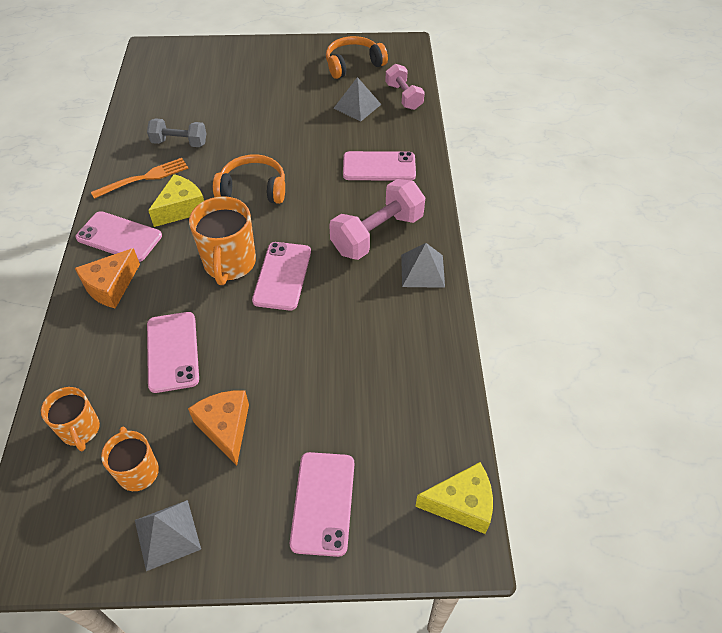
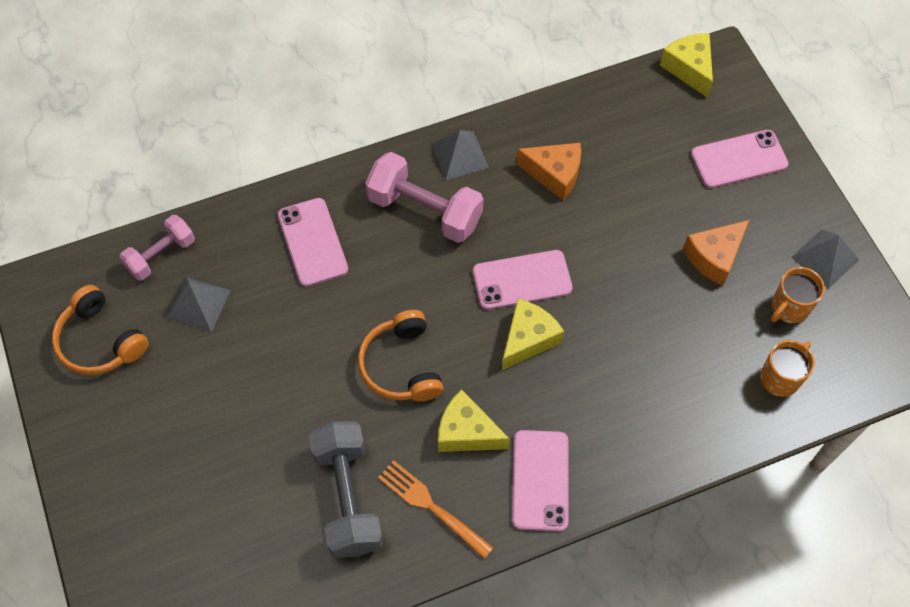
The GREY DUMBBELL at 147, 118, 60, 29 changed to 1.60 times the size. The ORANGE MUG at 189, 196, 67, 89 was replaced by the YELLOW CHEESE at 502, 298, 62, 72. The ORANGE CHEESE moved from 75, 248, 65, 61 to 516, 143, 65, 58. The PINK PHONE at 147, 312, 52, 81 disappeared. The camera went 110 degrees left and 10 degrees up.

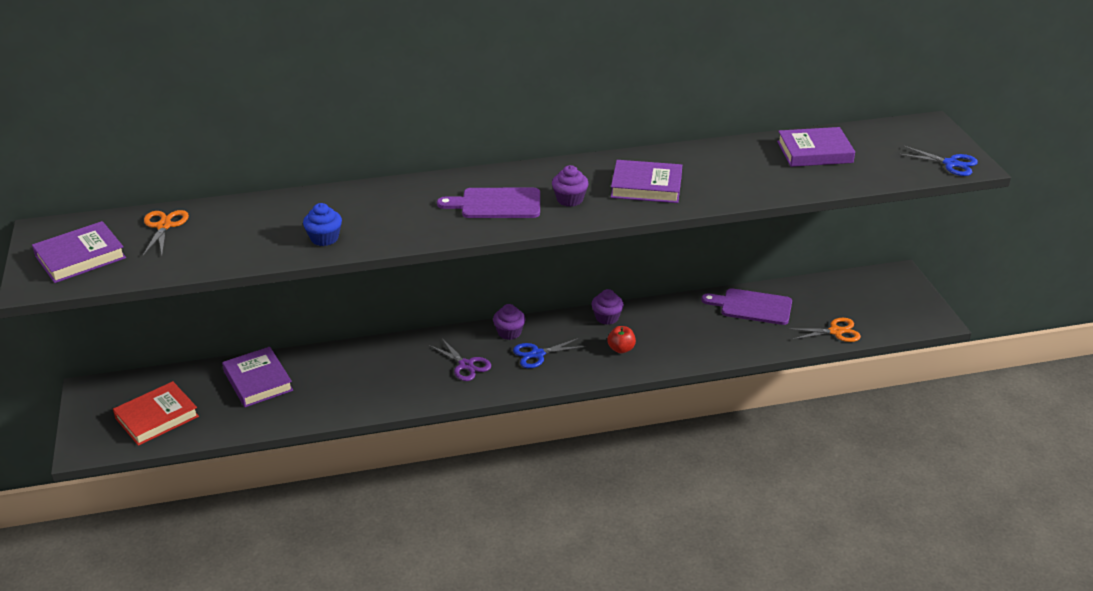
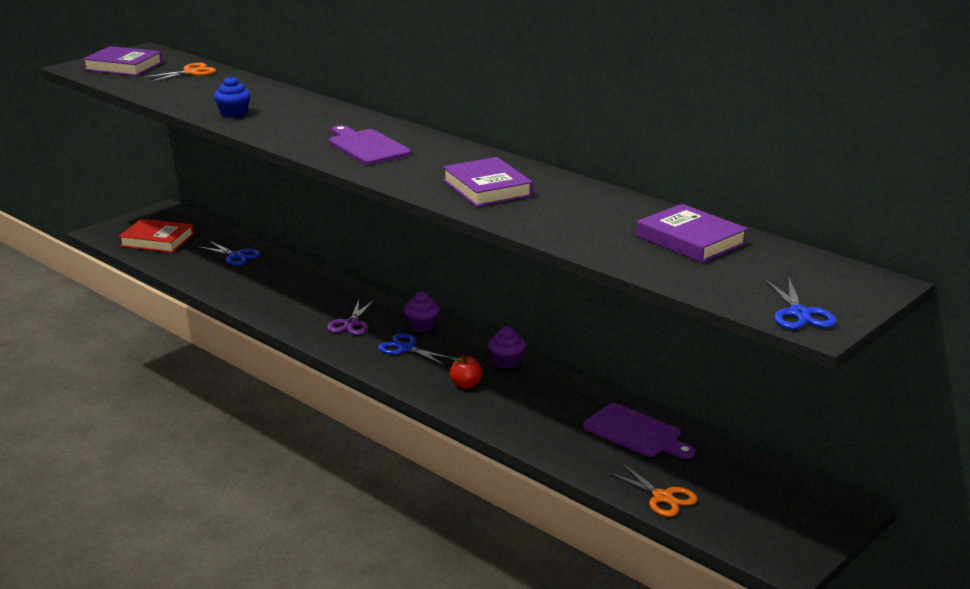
The PURPLE CUPCAKE at 552, 165, 37, 42 disappeared. The PURPLE CUTTING BOARD at 702, 288, 90, 37 turned 150 degrees clockwise. The PURPLE BOOK at 222, 347, 71, 60 was replaced by the BLUE SCISSORS at 197, 240, 64, 25. The camera went 55 degrees right and 10 degrees down.

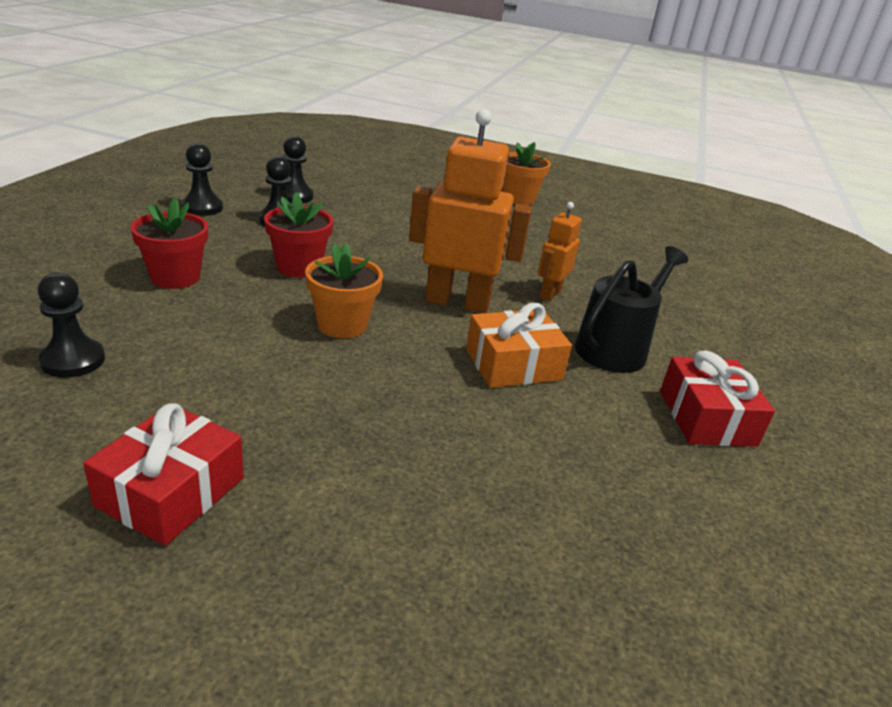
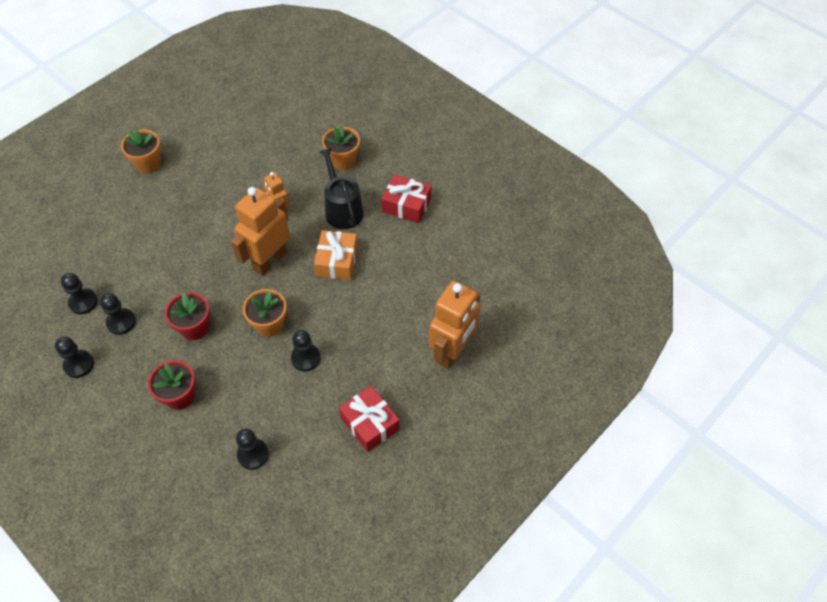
The ORANGE FLOWER POT at 322, 125, 38, 45 appeared. The ORANGE ROBOT at 429, 281, 52, 88 appeared. The BLACK PAWN at 291, 330, 30, 42 appeared. The camera went 60 degrees left and 25 degrees up.

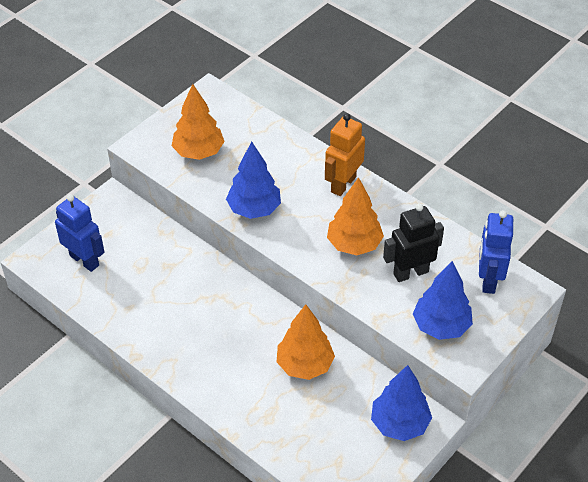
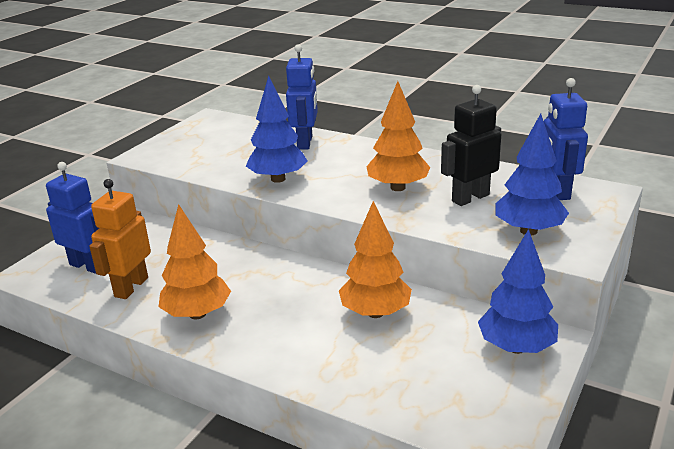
The ORANGE TREE moved from 172, 84, 53, 76 to 159, 204, 72, 115. The ORANGE ROBOT moved from 325, 114, 40, 82 to 89, 179, 62, 120. The BLUE ROBOT at 286, 44, 32, 106 appeared. The camera went 10 degrees left and 20 degrees down.

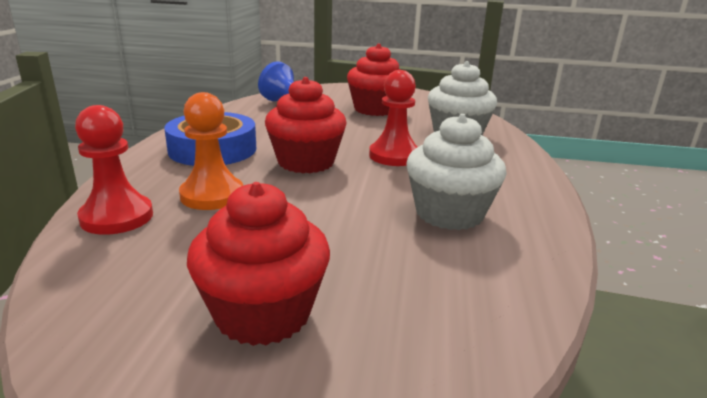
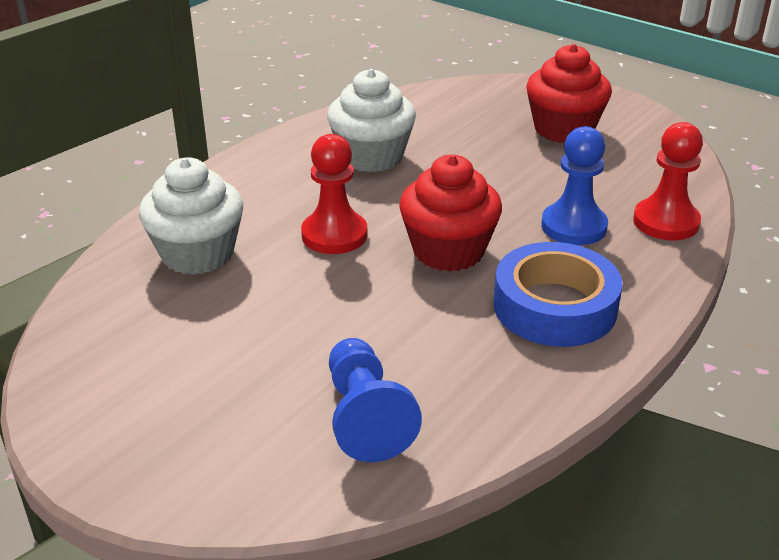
The RED CUPCAKE at 347, 44, 54, 72 disappeared. The ORANGE PAWN at 179, 92, 64, 118 became the BLUE PAWN at 541, 126, 67, 119. The camera went 150 degrees left and 10 degrees up.

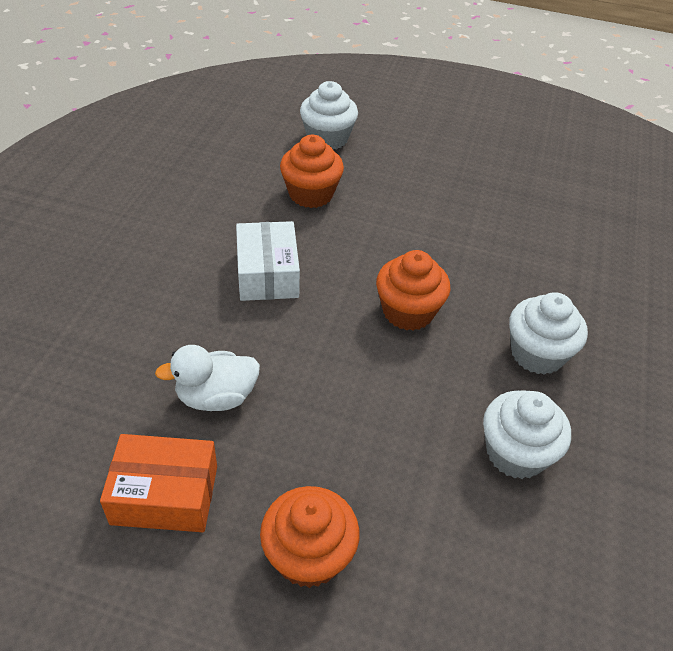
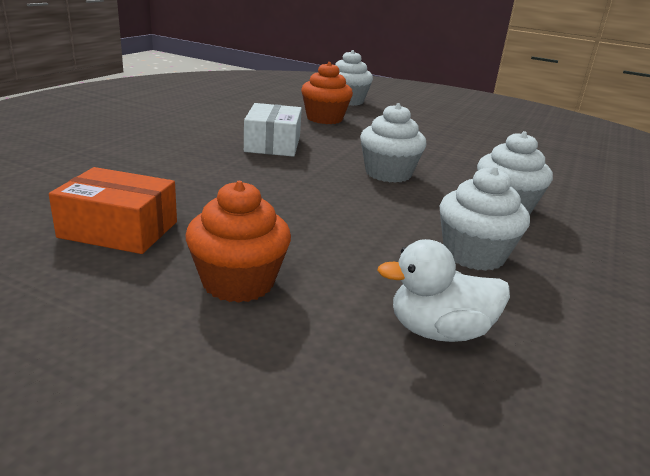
The ORANGE CUPCAKE at 376, 250, 75, 81 became the WHITE CUPCAKE at 360, 103, 67, 80. The WHITE DUCK moved from 155, 345, 105, 66 to 377, 239, 133, 103. The camera went 10 degrees right and 20 degrees down.

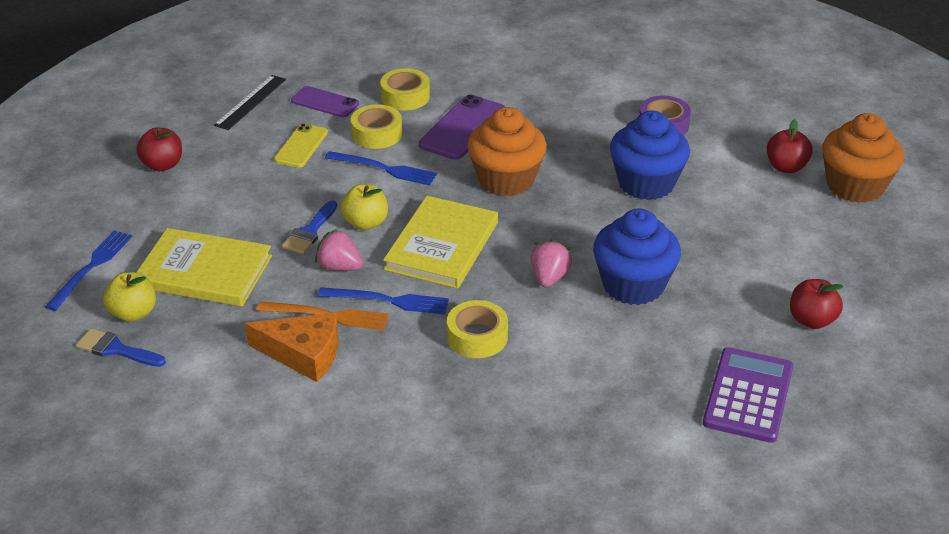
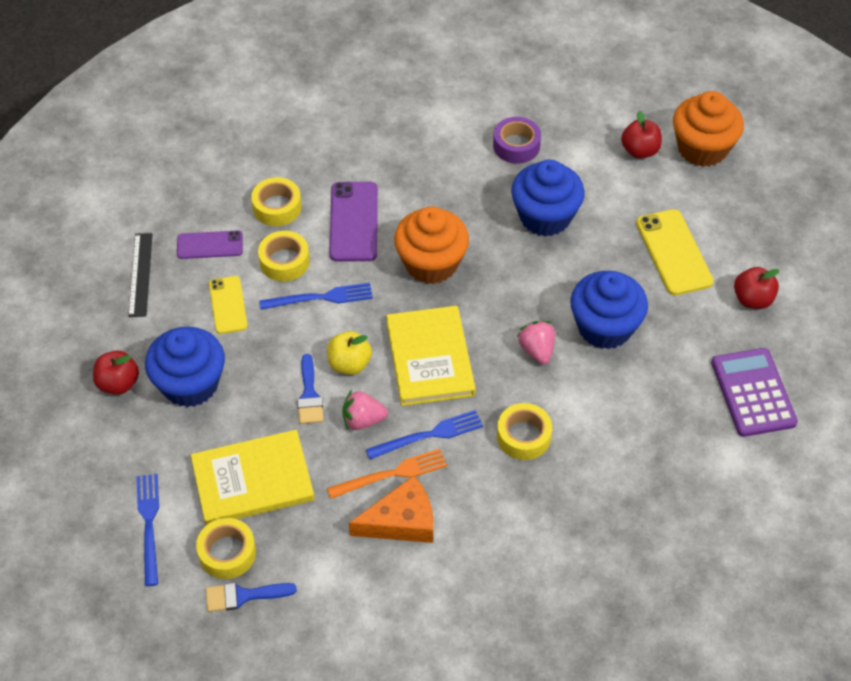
The YELLOW APPLE at 103, 272, 53, 50 was replaced by the YELLOW TAPE at 196, 518, 60, 61. The YELLOW PHONE at 636, 209, 78, 86 appeared. The BLUE CUPCAKE at 145, 327, 80, 80 appeared. The camera went 30 degrees left and 15 degrees up.

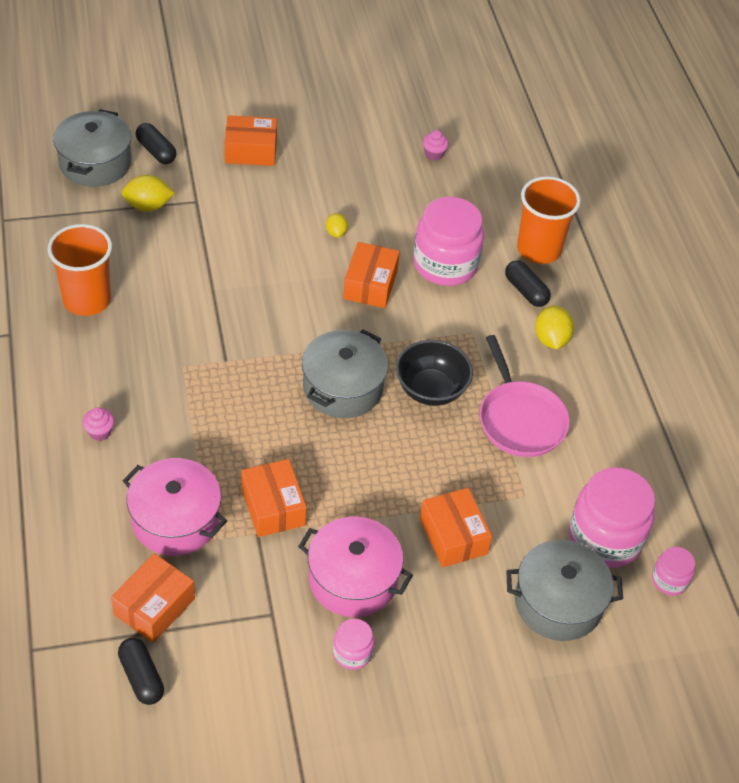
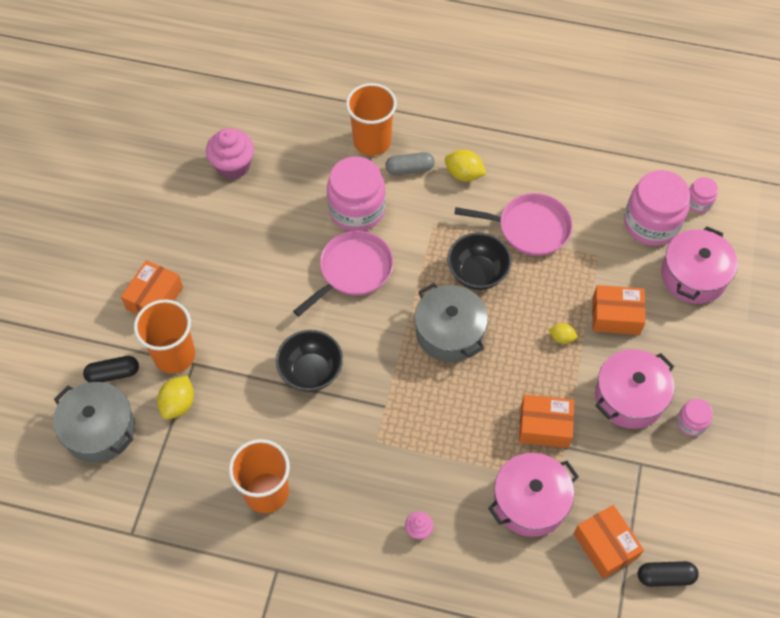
The PINK CUPCAKE at 423, 130, 26, 30 changed to 2.02 times the size. The YELLOW LEMON moved from 326, 213, 22, 25 to 548, 323, 29, 21. The ORANGE BOX at 343, 242, 57, 66 was replaced by the PINK PAN at 293, 231, 100, 85. The BLACK CAPSULE at 505, 261, 46, 46 became the GREY CAPSULE at 386, 152, 49, 23. The GREY POT at 506, 540, 117, 101 became the PINK POT at 661, 226, 77, 78. The ORANGE CUP at 134, 299, 61, 75 appeared. The BLACK BOWL at 276, 330, 67, 62 appeared. The camera went 60 degrees left and 10 degrees up.

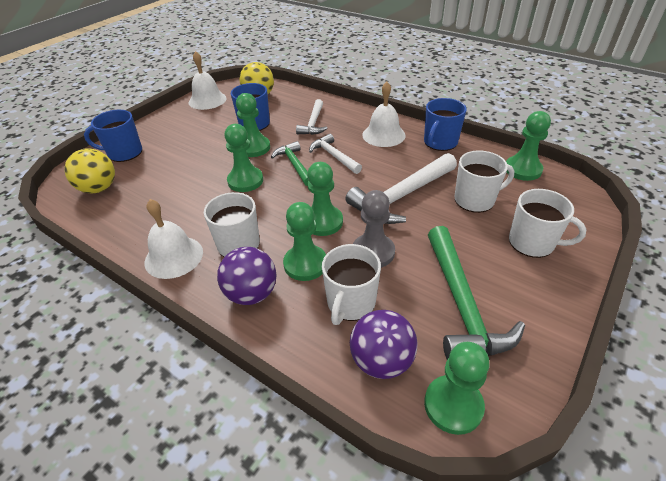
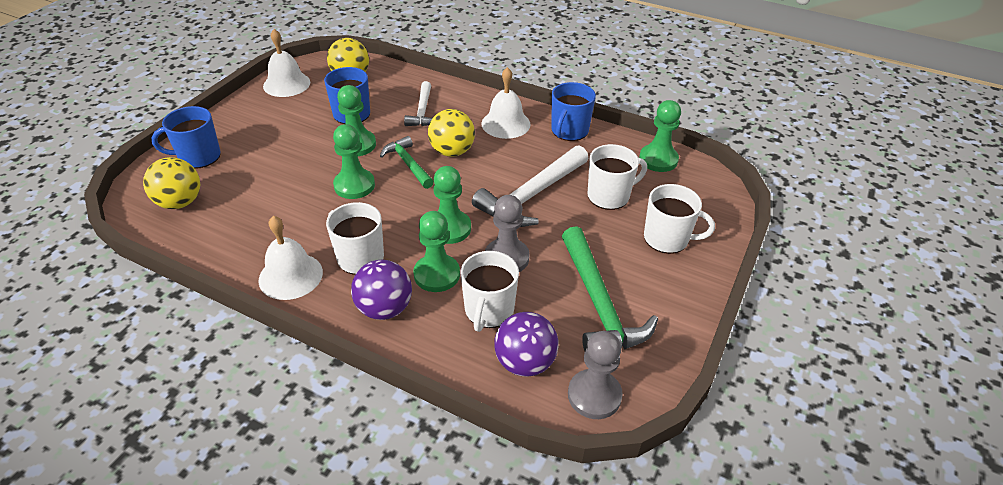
The WHITE HAMMER at 309, 133, 53, 41 was replaced by the YELLOW BALL at 428, 109, 47, 48. The GREEN PAWN at 424, 342, 66, 93 became the GREY PAWN at 568, 331, 55, 88. The camera went 10 degrees left and 0 degrees up.

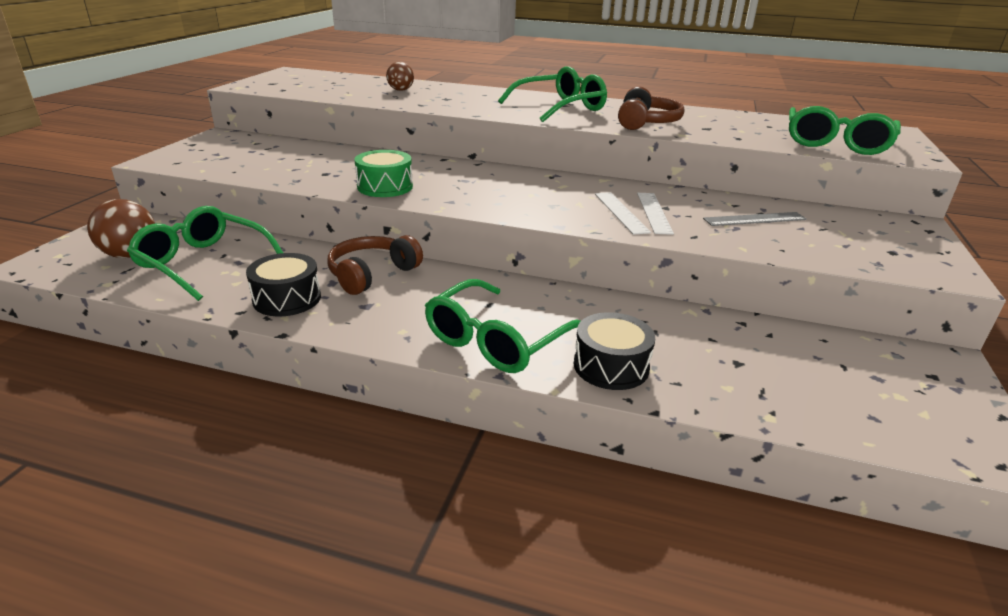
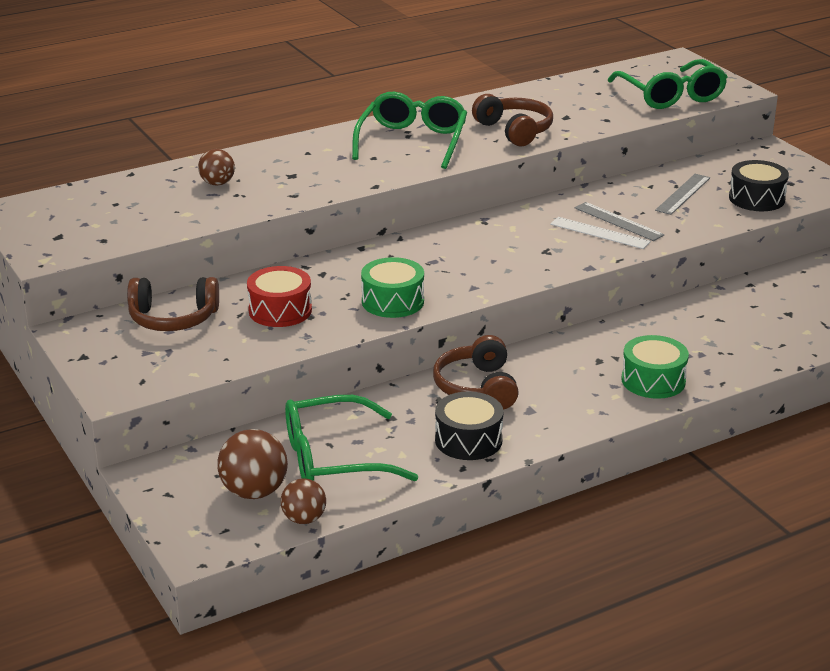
The WHITE RULER at 637, 193, 37, 42 became the GREY RULER at 575, 202, 90, 39. The GREEN GLASSES at 425, 279, 156, 94 was replaced by the GREEN DRUM at 622, 335, 67, 64. The BLACK DRUM moved from 574, 312, 81, 78 to 729, 160, 60, 51. The RED DRUM at 247, 266, 65, 61 appeared. The BROWN HEADPHONES at 127, 277, 92, 54 appeared. The BROWN BALL at 281, 478, 45, 46 appeared. The camera went 45 degrees left and 0 degrees up.

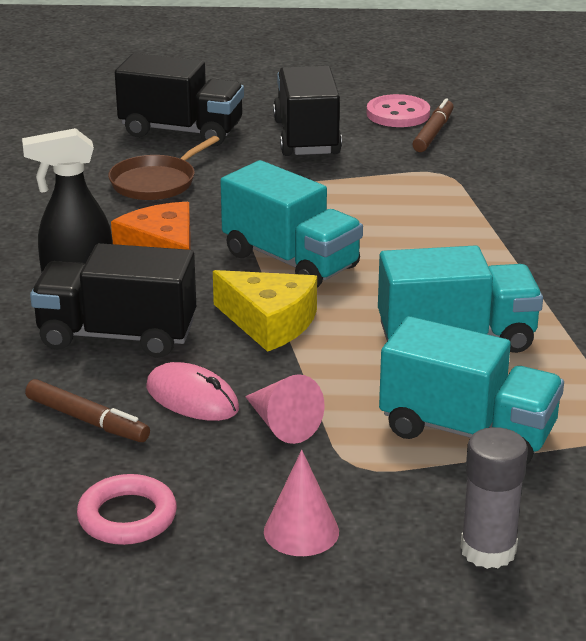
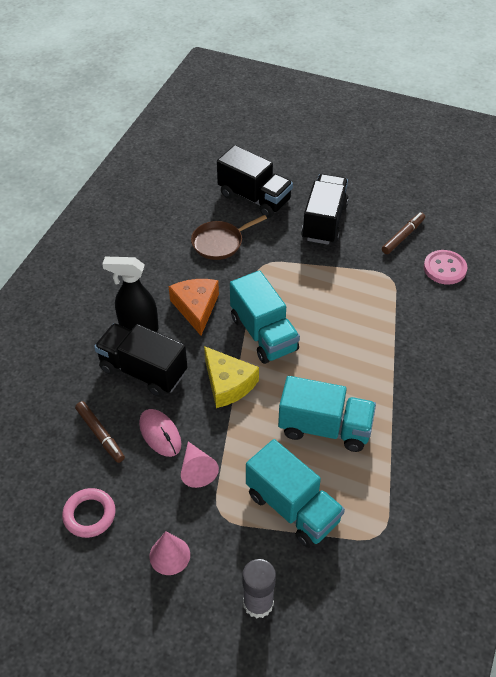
The PINK BUTTON moved from 367, 94, 63, 33 to 424, 250, 44, 35. The camera went 20 degrees right and 20 degrees up.

